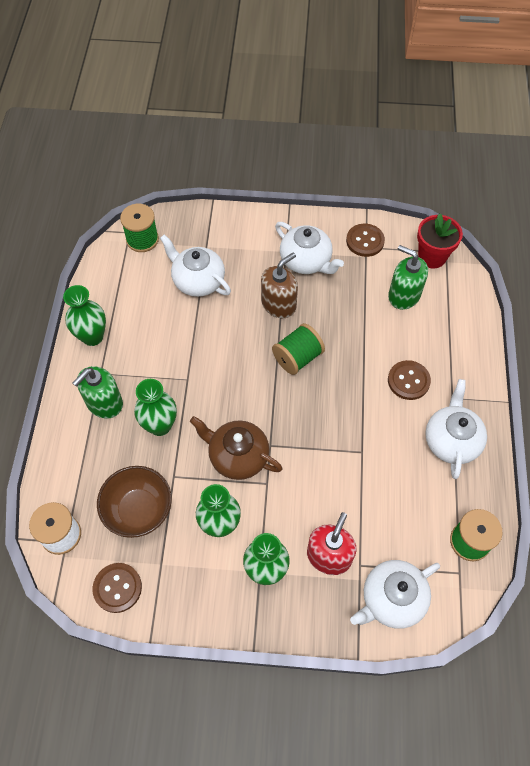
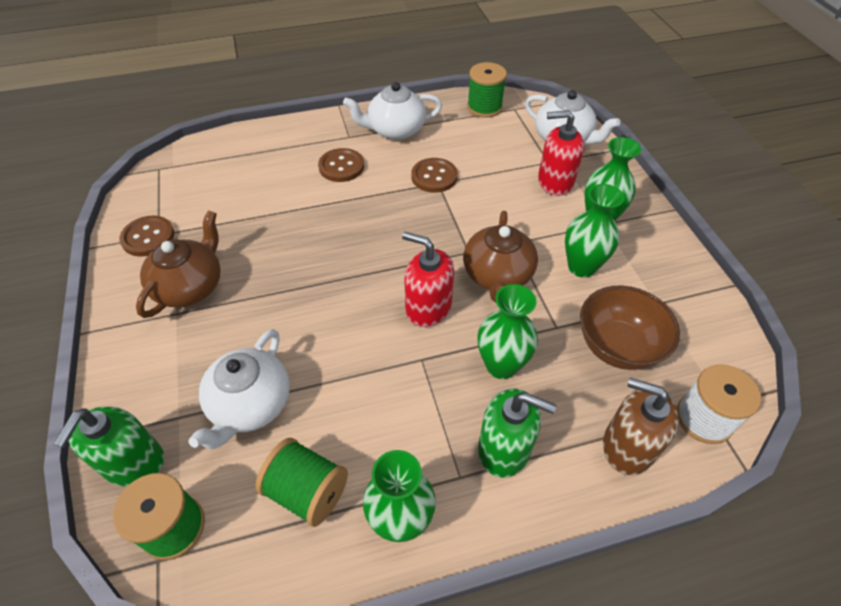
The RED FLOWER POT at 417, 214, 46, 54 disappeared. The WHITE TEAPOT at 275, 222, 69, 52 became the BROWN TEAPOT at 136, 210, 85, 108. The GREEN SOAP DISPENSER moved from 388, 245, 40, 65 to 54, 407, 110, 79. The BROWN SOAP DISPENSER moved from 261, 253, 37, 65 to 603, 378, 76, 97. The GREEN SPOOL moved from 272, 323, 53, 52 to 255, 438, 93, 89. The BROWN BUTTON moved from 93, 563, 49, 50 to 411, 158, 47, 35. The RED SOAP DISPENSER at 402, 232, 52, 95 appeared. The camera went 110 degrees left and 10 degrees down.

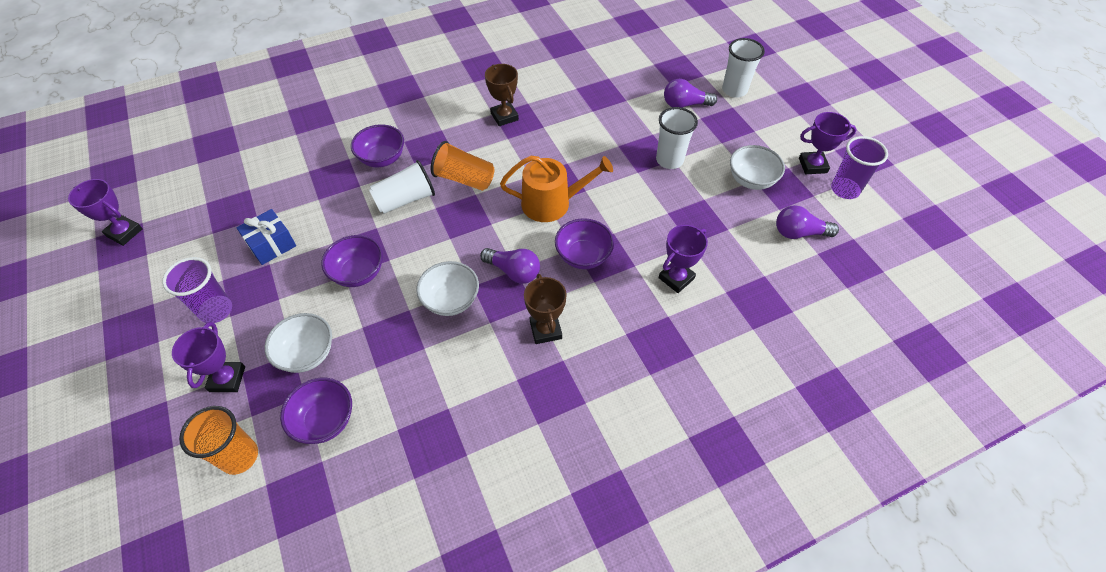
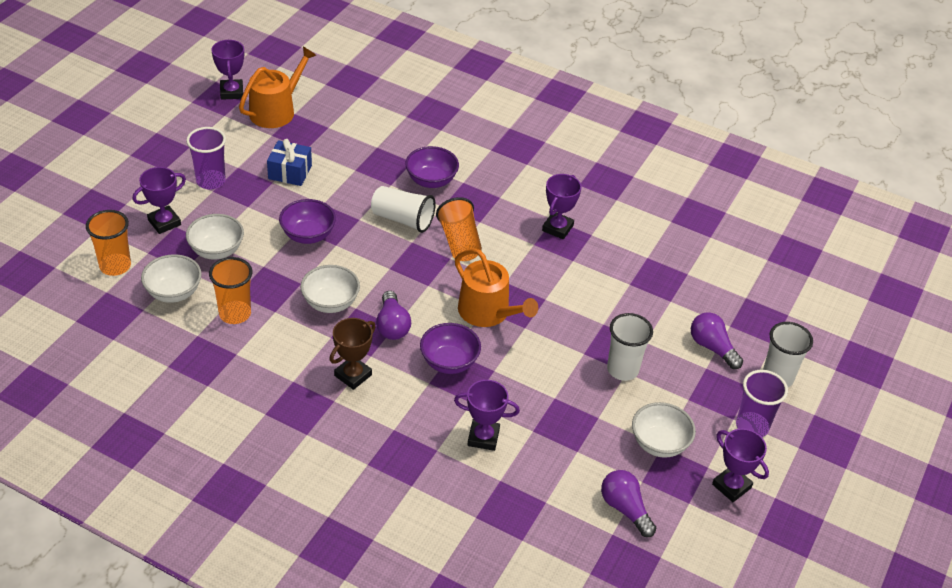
The BROWN TROPHY at 485, 64, 34, 62 became the PURPLE TROPHY at 542, 174, 40, 65. The PURPLE CUP moved from 831, 136, 57, 63 to 736, 370, 52, 67. The PURPLE BOWL at 280, 378, 72, 66 became the WHITE BOWL at 141, 254, 61, 49. The ORANGE WATERING CAN at 239, 47, 77, 81 appeared. The ORANGE CUP at 209, 257, 43, 67 appeared. The camera went 50 degrees right and 10 degrees down.

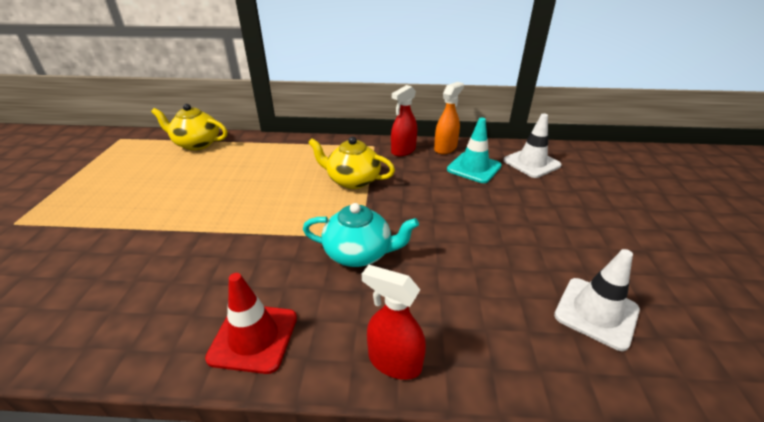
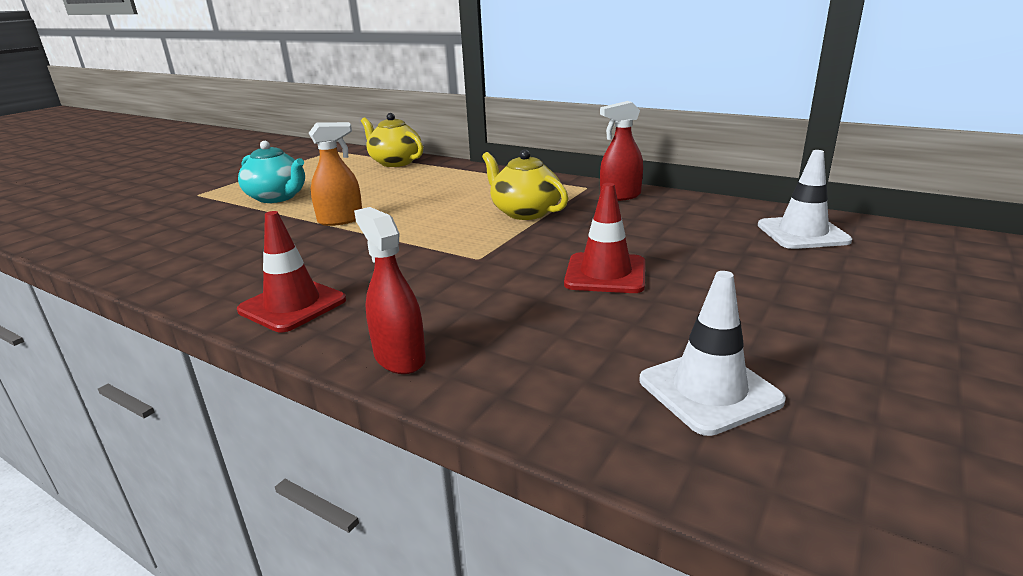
The ORANGE SPRAY BOTTLE moved from 434, 82, 30, 72 to 309, 122, 53, 104. The TURQUOISE TRAFFIC CONE at 447, 118, 55, 65 disappeared. The TURQUOISE TEAPOT moved from 303, 203, 116, 64 to 238, 141, 67, 62. The RED TRAFFIC CONE at 564, 183, 81, 110 appeared. The camera went 30 degrees right and 10 degrees down.

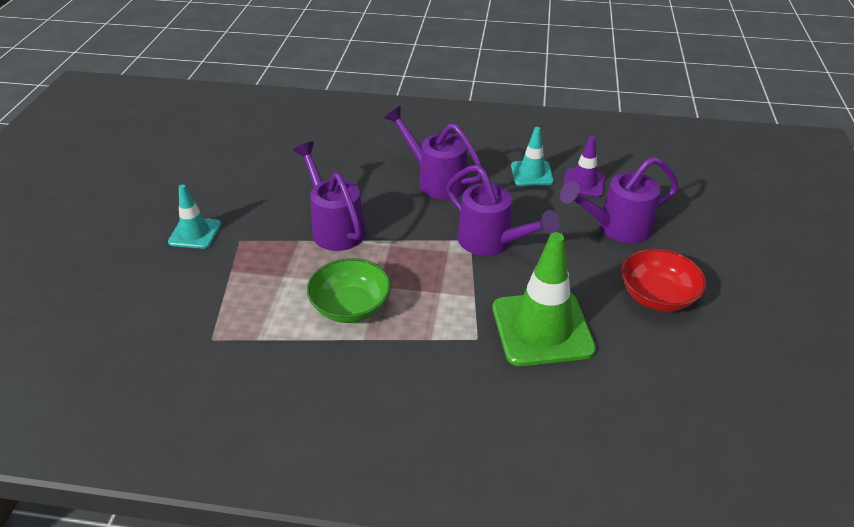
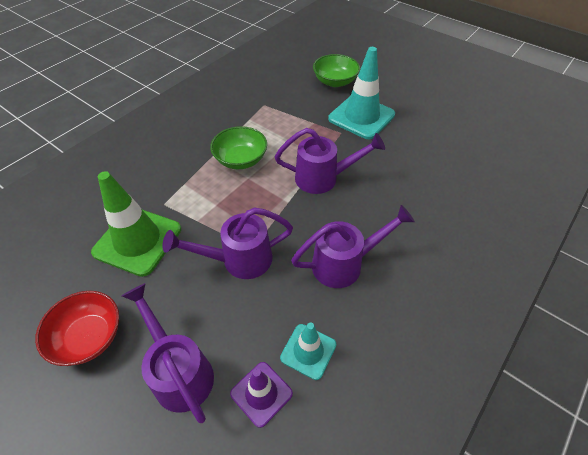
The PURPLE WATERING CAN at 560, 157, 119, 86 turned 45 degrees counterclockwise. The TURQUOISE TRAFFIC CONE at 168, 184, 53, 65 changed to 1.80 times the size. The GREEN BOWL at 313, 54, 47, 33 appeared. The camera went 120 degrees right and 10 degrees up.

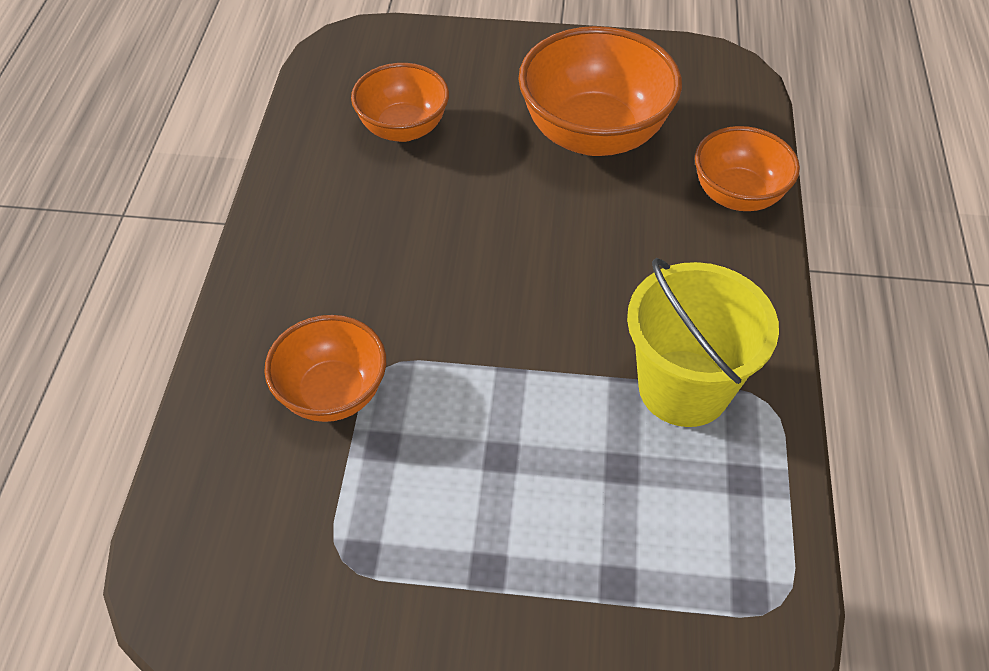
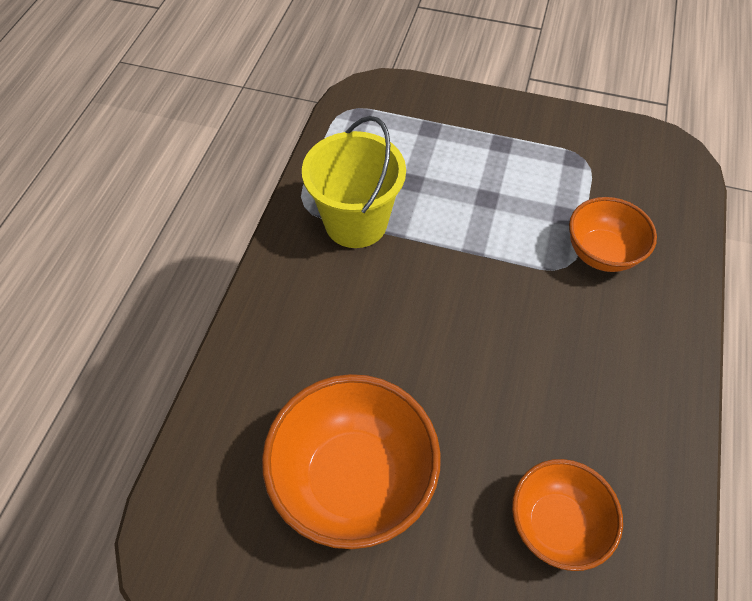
The ORANGE BOWL at 695, 126, 105, 85 disappeared. The camera went 170 degrees left and 5 degrees up.

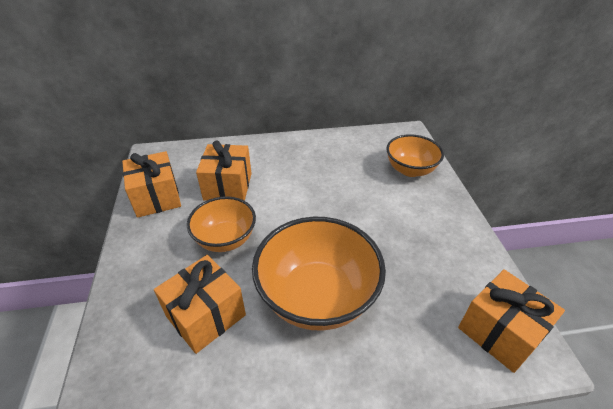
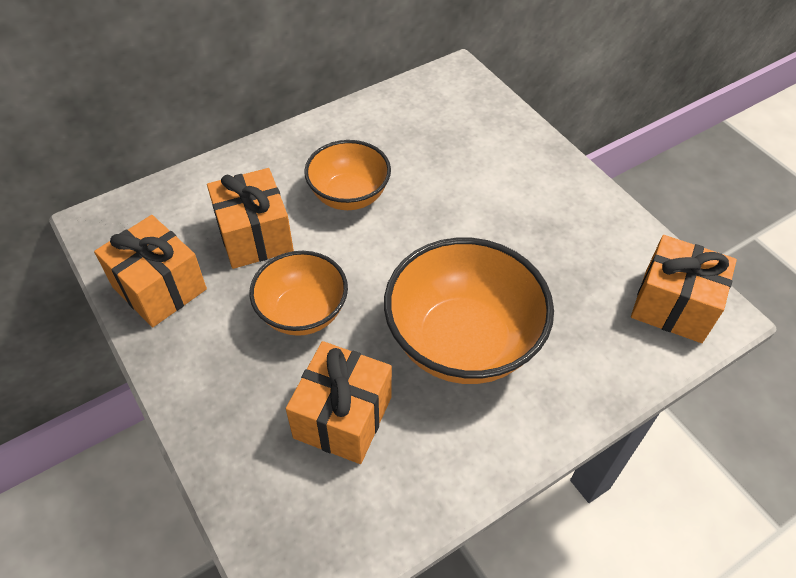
The ORANGE BOWL moved from 386, 134, 58, 43 to 304, 140, 87, 70. The camera went 25 degrees left and 10 degrees up.

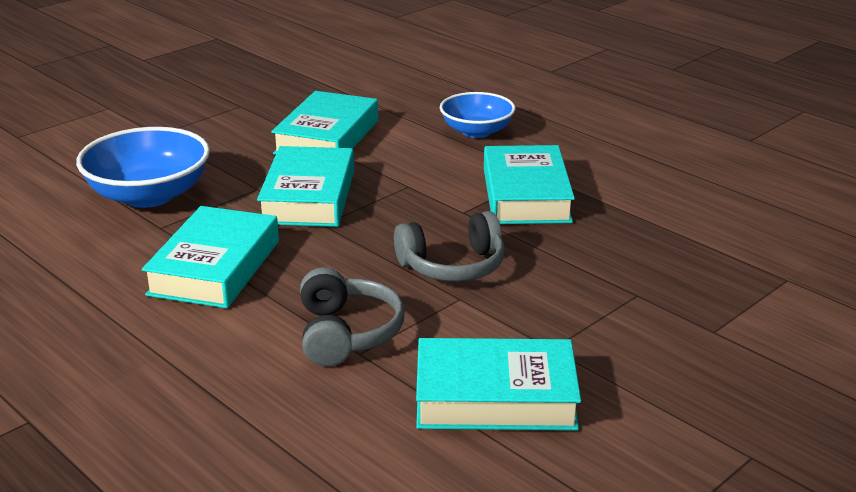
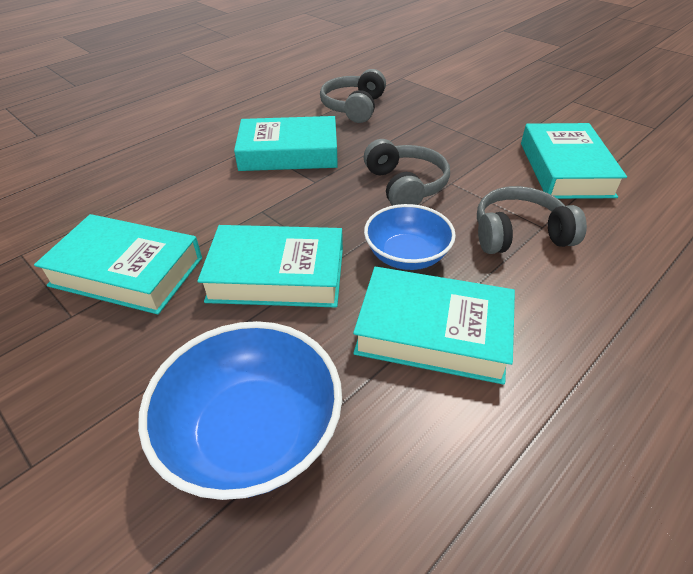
The BLUE BOWL moved from 440, 92, 75, 46 to 364, 204, 92, 66. The GREY HEADPHONES at 320, 69, 66, 54 appeared. The camera went 90 degrees left and 15 degrees up.

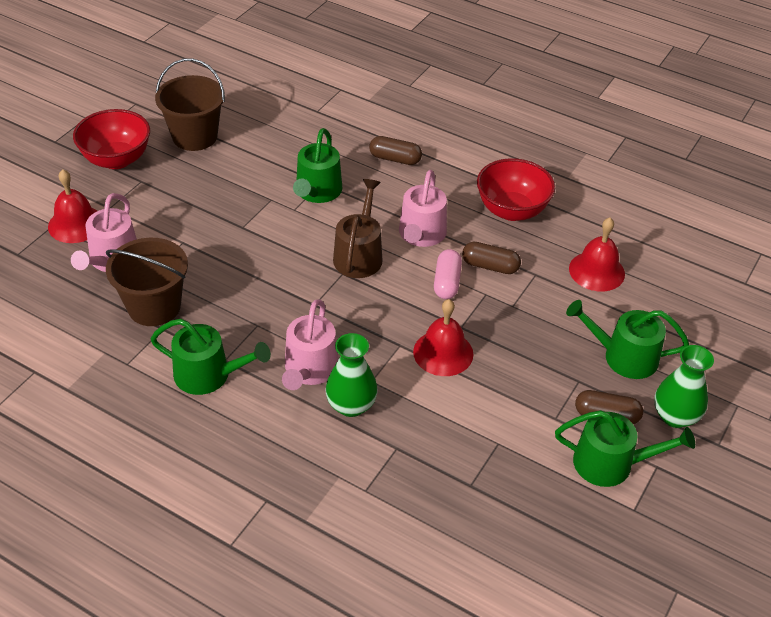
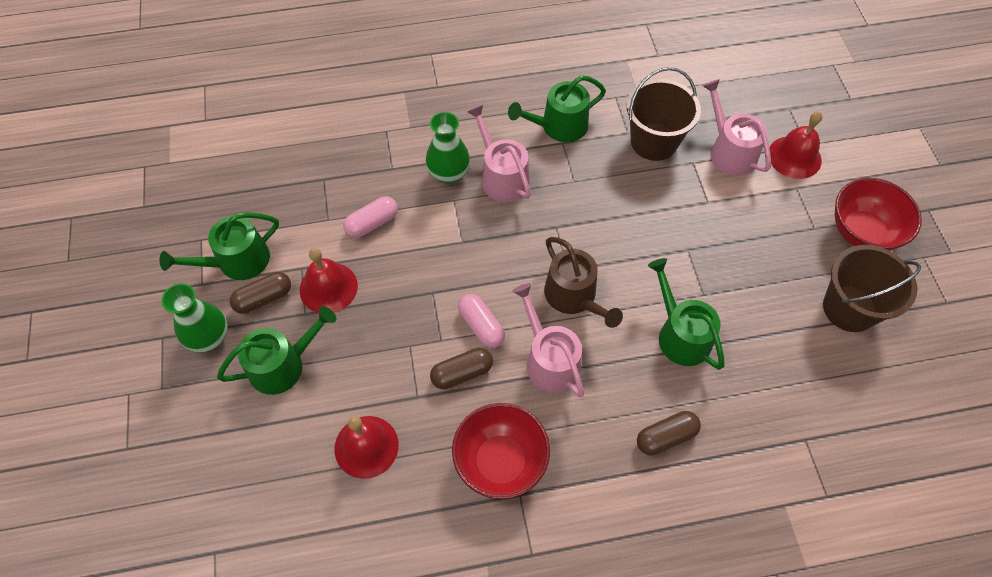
The RED BELL moved from 413, 299, 60, 77 to 300, 248, 58, 65. The PINK CAPSULE at 343, 196, 55, 42 appeared. The camera went 140 degrees right and 15 degrees up.

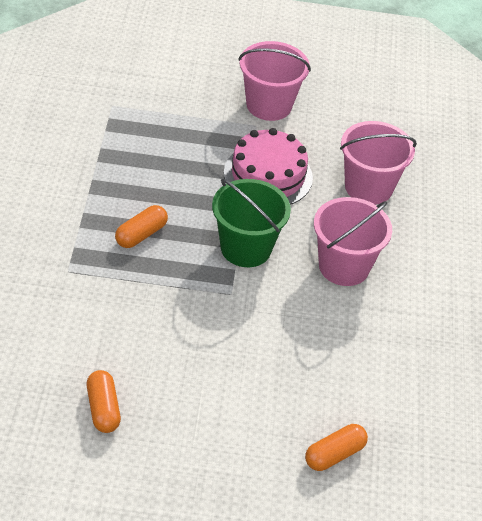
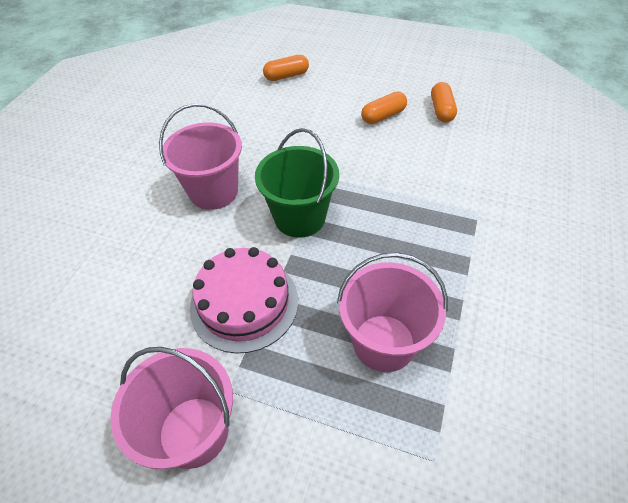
The PINK BUCKET moved from 340, 121, 77, 84 to 337, 252, 111, 120. The ORANGE CAPSULE moved from 115, 205, 53, 43 to 361, 92, 46, 32. The camera went 160 degrees left and 5 degrees up.

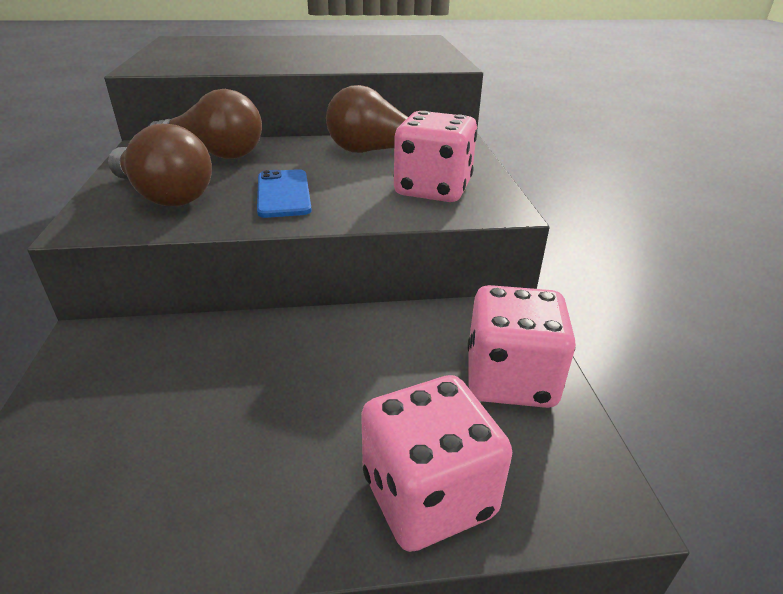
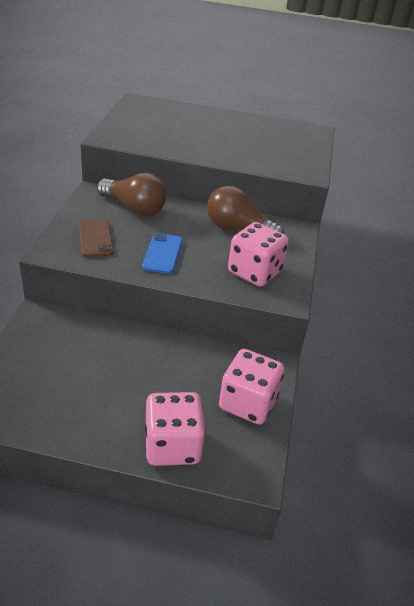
The BROWN LIGHT BULB at 108, 124, 104, 82 was replaced by the BROWN PHONE at 79, 219, 35, 38. The camera went 15 degrees right and 5 degrees up.

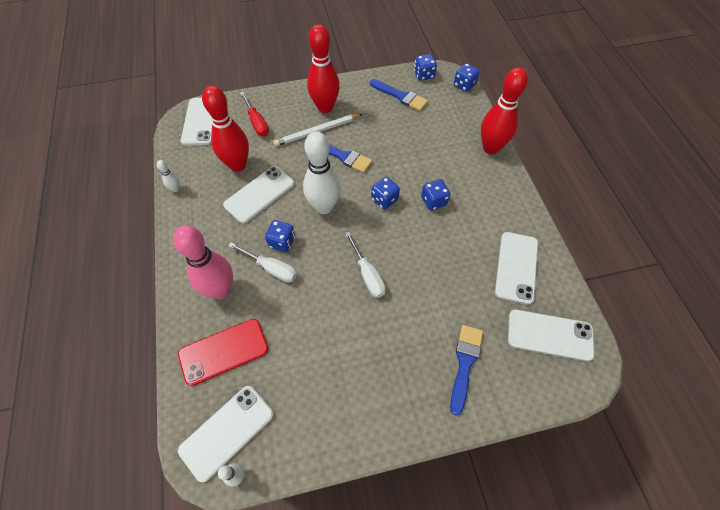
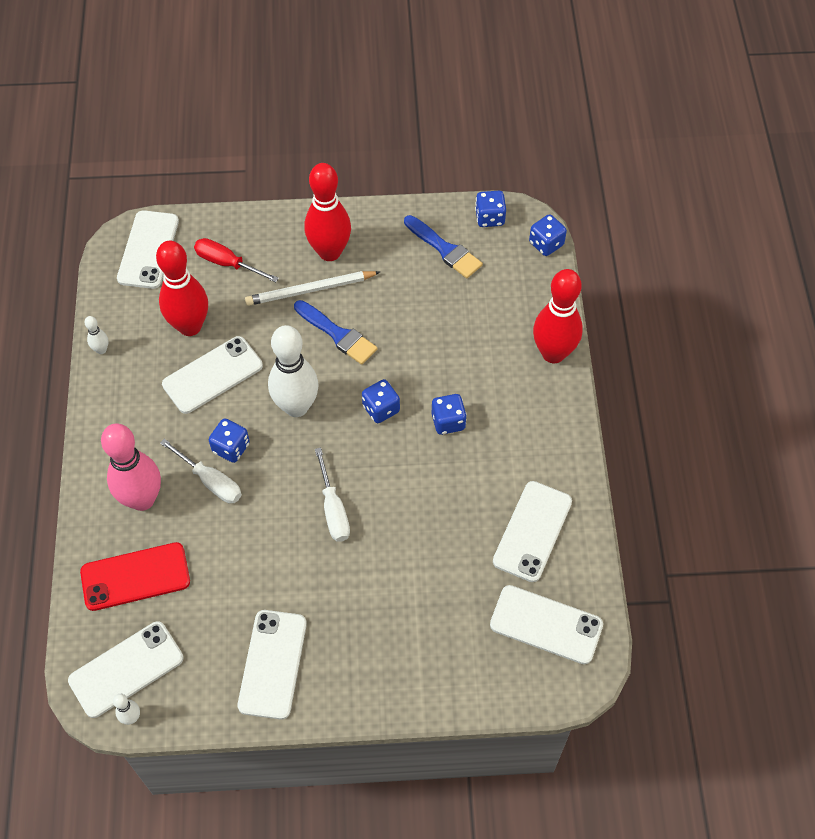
The RED SCREWDRIVER at 240, 92, 29, 44 turned 135 degrees clockwise. The BLUE BRUSH at 450, 325, 33, 91 disappeared. The WHITE PHONE at 238, 610, 69, 110 appeared. The camera went 10 degrees right and 0 degrees up.

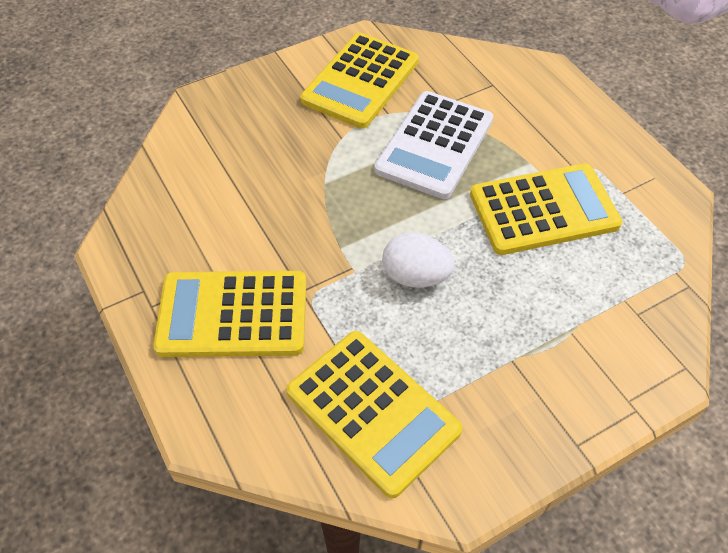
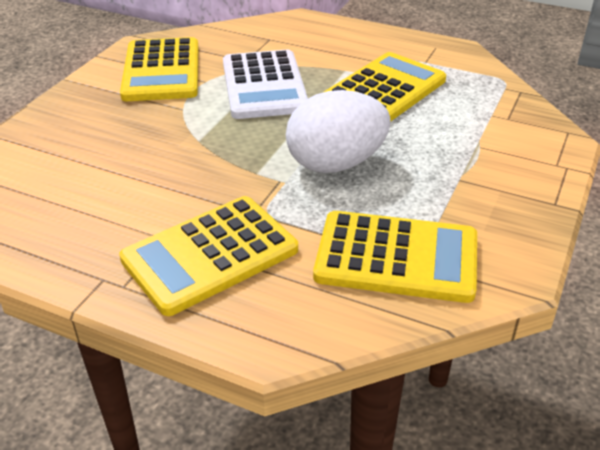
The WHITE EGG at 382, 233, 73, 55 changed to 1.53 times the size. The camera went 35 degrees left and 15 degrees down.

